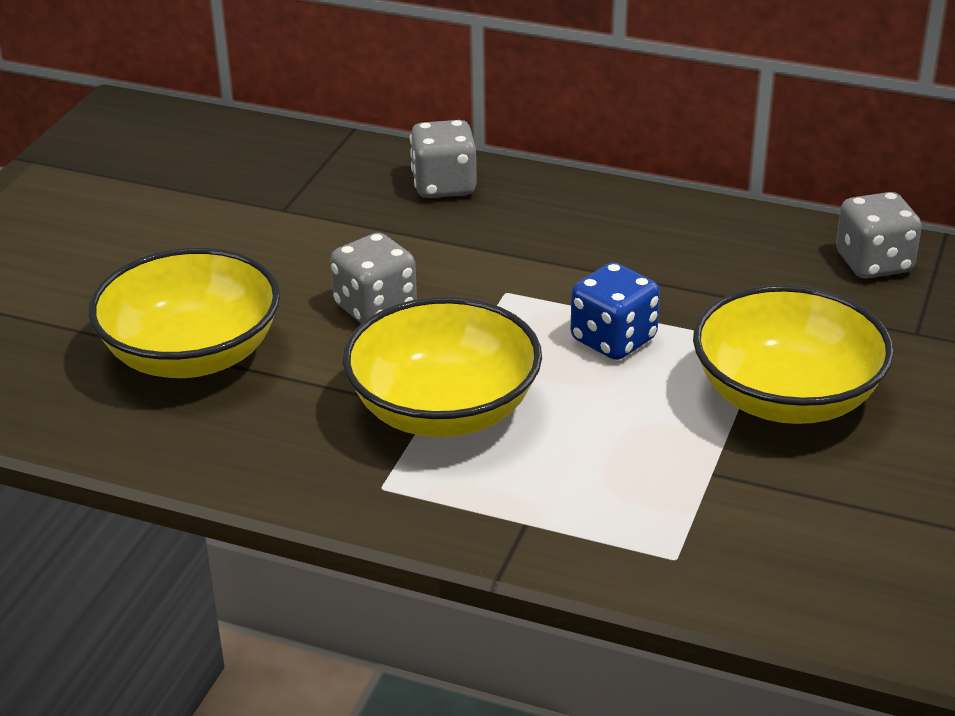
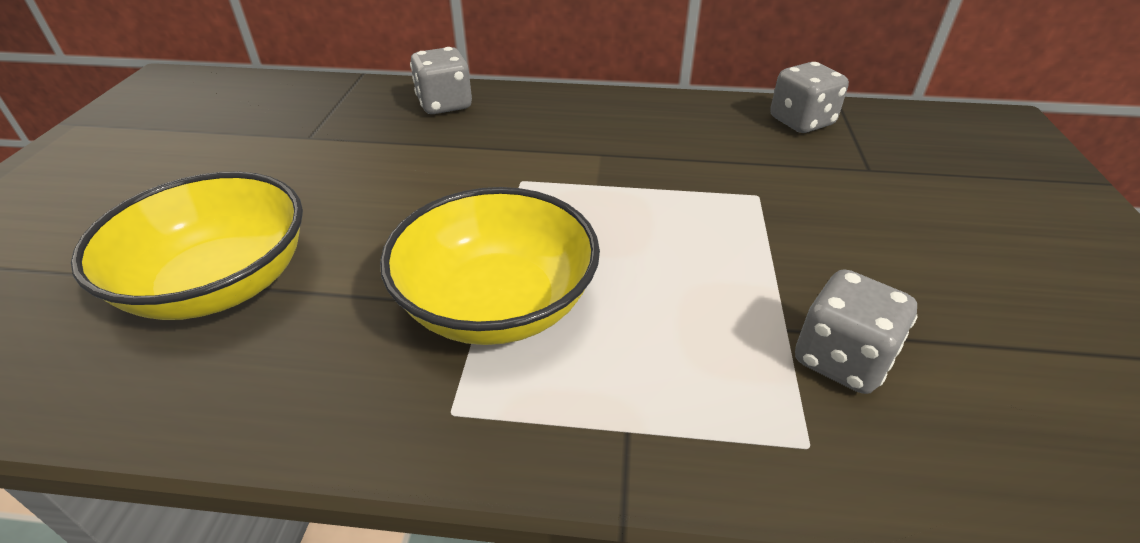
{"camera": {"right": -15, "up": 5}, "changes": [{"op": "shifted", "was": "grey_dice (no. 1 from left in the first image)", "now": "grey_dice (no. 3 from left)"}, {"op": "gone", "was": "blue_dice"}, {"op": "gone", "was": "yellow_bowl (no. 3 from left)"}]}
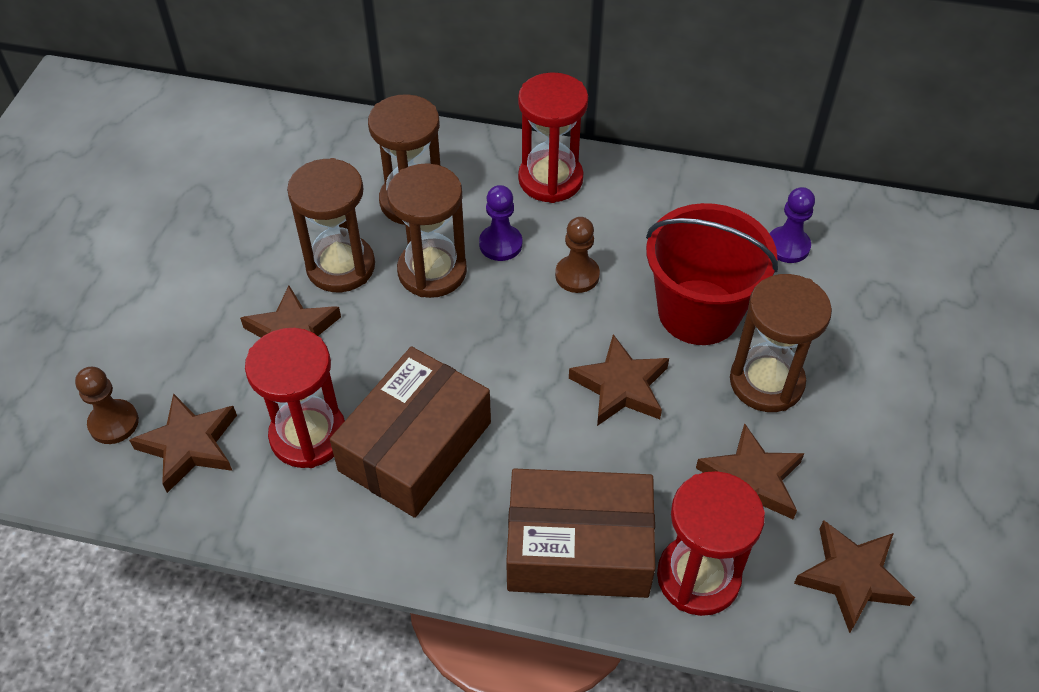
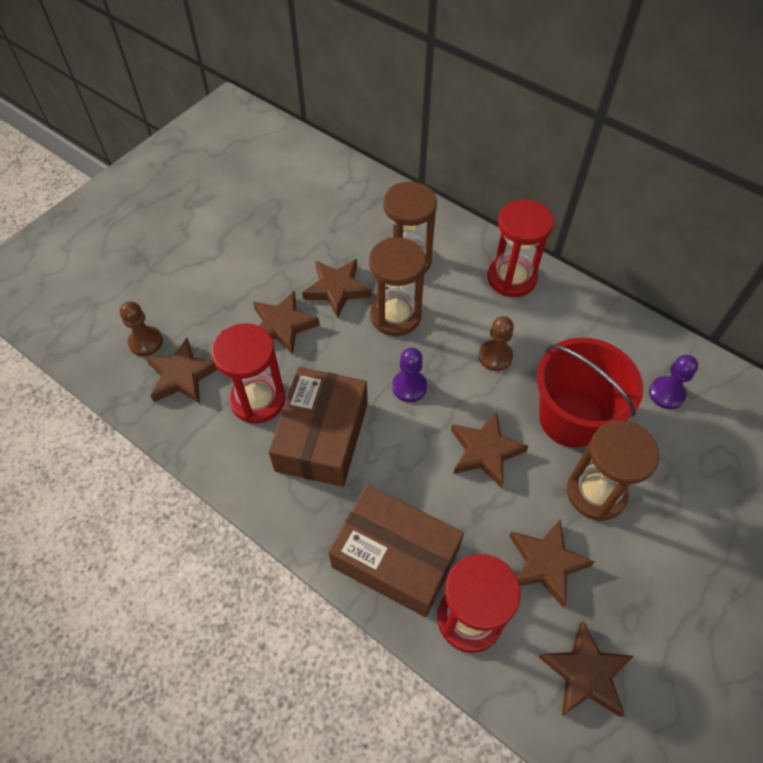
{"camera": {"right": 25, "up": 5}, "changes": [{"op": "rotated", "was": "brown_box (no. 1 from left)", "clockwise": -45}, {"op": "swapped", "was": "brown_hourglass (no. 1 from left)", "now": "brown_star (no. 3 from left)"}, {"op": "shifted", "was": "purple_pawn (no. 1 from left)"}]}
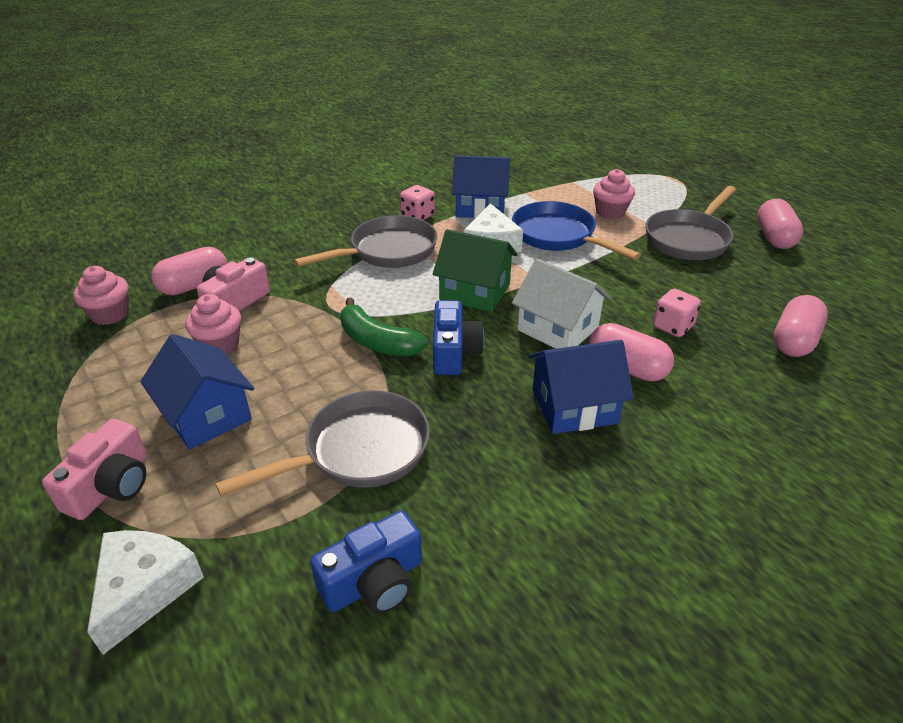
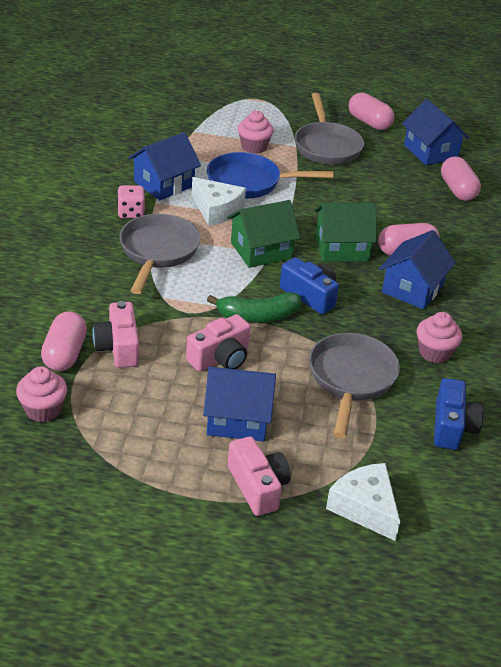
{"camera": {"right": -50, "up": 0}, "changes": [{"op": "new", "now": "pink_camera (no. 2 from left)"}, {"op": "repainted", "was": "white_house", "now": "green_house (no. 2 from left)"}, {"op": "new", "now": "blue_house (no. 4 from left)"}, {"op": "shifted", "was": "pink_cupcake (no. 2 from left in the first image)", "now": "pink_cupcake (no. 3 from left)"}, {"op": "gone", "was": "pink_dice (no. 2 from left)"}]}
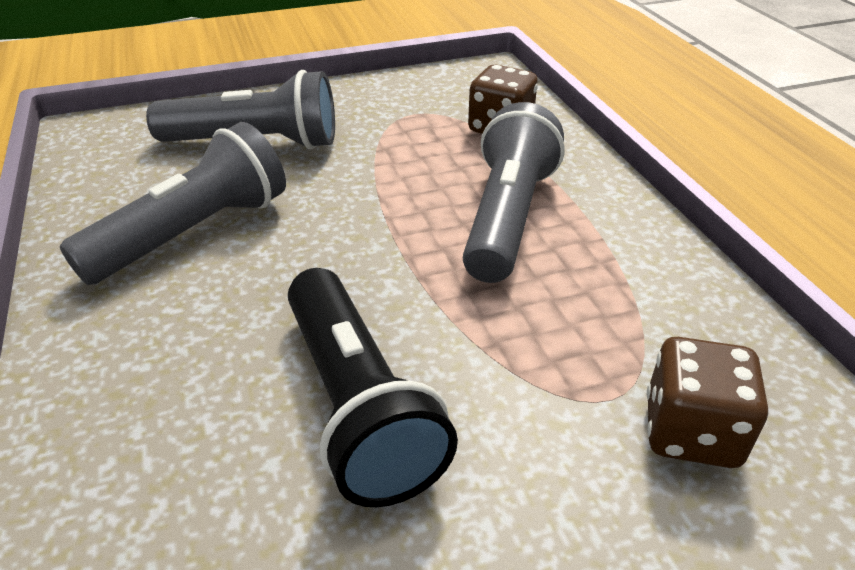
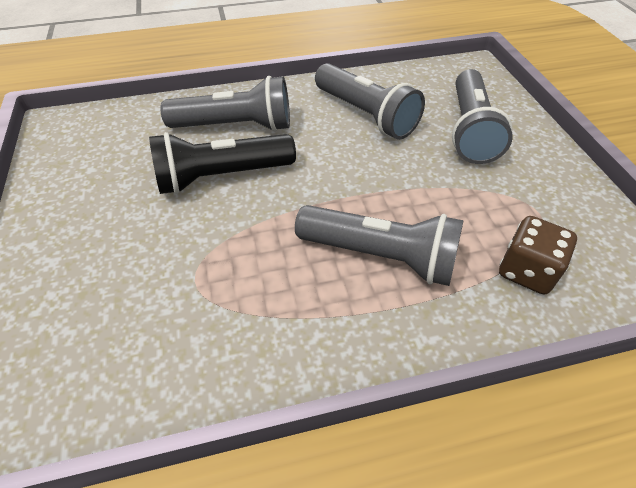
{"camera": {"right": 95, "up": 10}, "changes": [{"op": "new", "now": "grey_flashlight (no. 1 from left)"}, {"op": "gone", "was": "brown_dice (no. 2 from left)"}]}
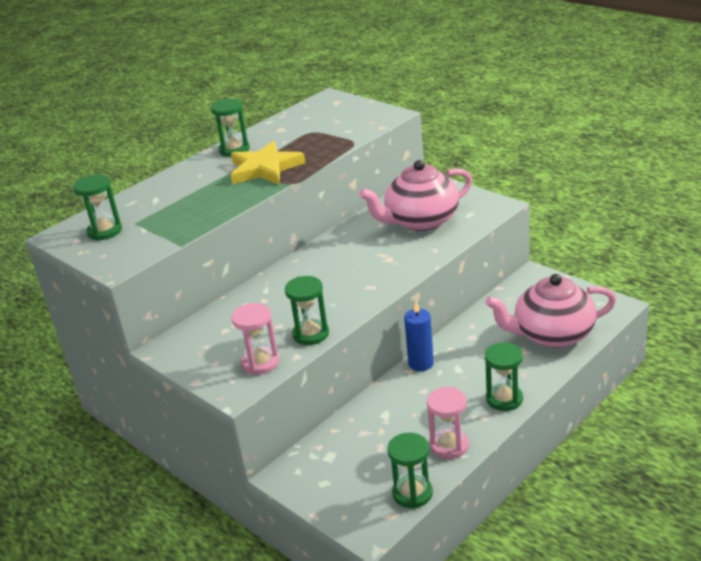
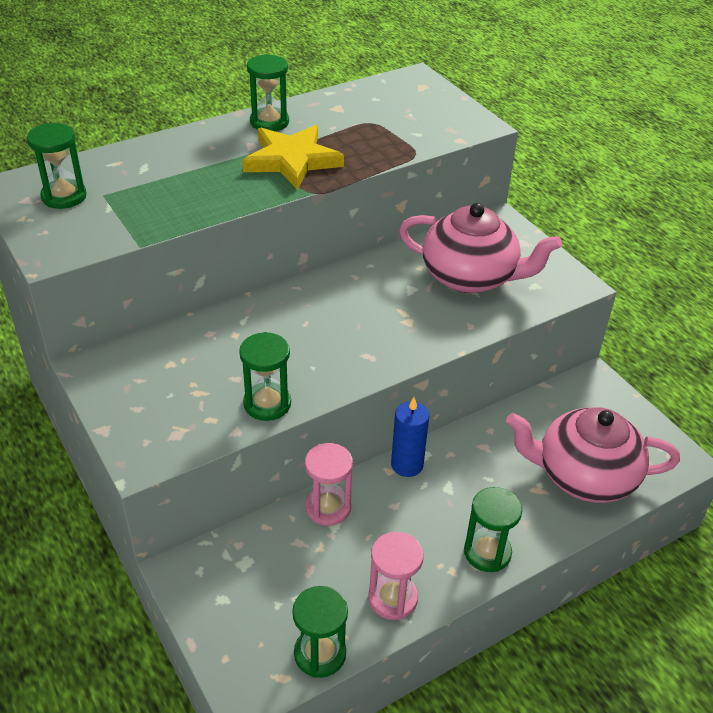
{"camera": {"right": 10, "up": 10}, "changes": [{"op": "shifted", "was": "pink_hourglass (no. 1 from left)"}, {"op": "rotated", "was": "pink_teapot (no. 1 from left)", "clockwise": -150}]}
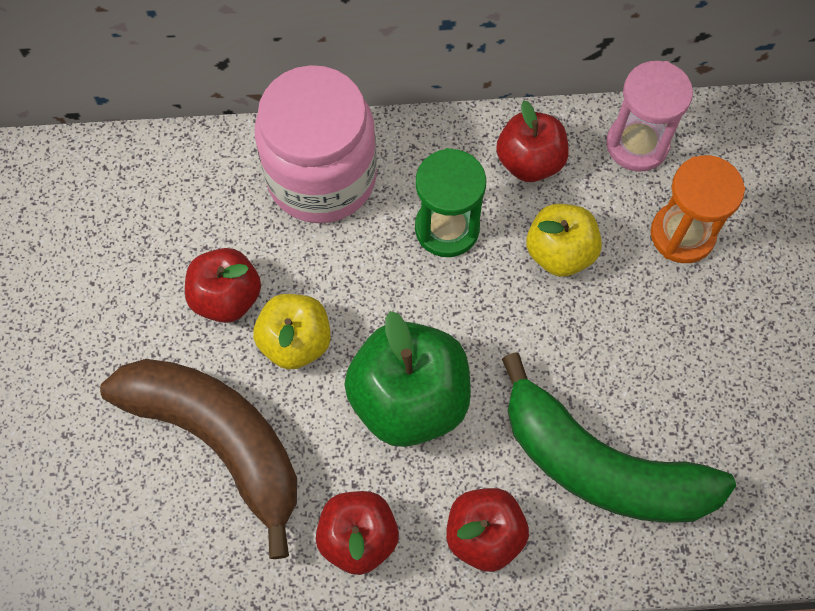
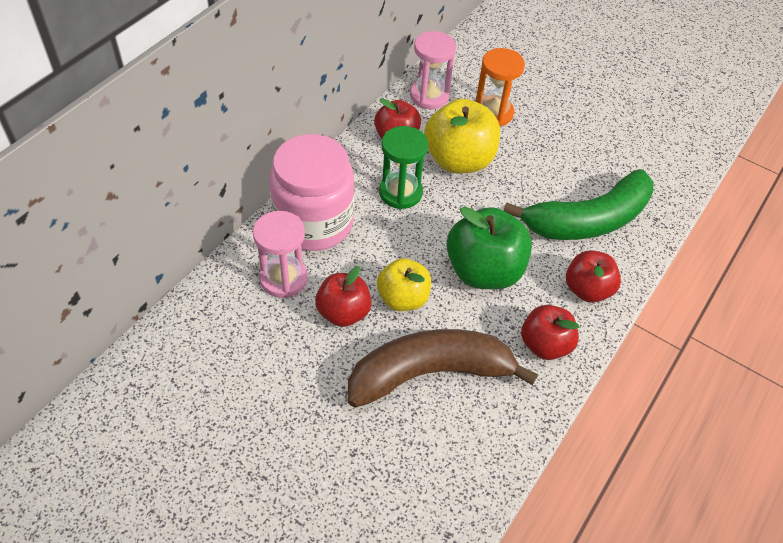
{"camera": {"right": -55, "up": -15}, "changes": [{"op": "new", "now": "pink_hourglass (no. 1 from left)"}, {"op": "scaled", "was": "yellow_apple (no. 2 from left)", "ratio": 1.58}]}
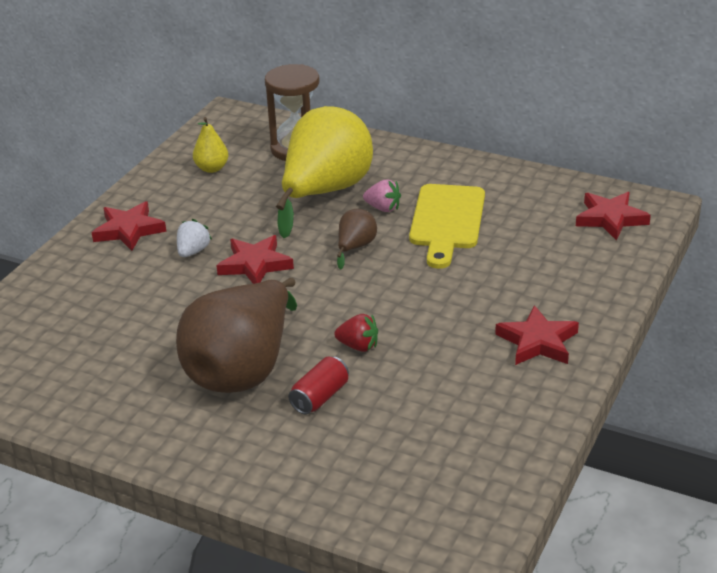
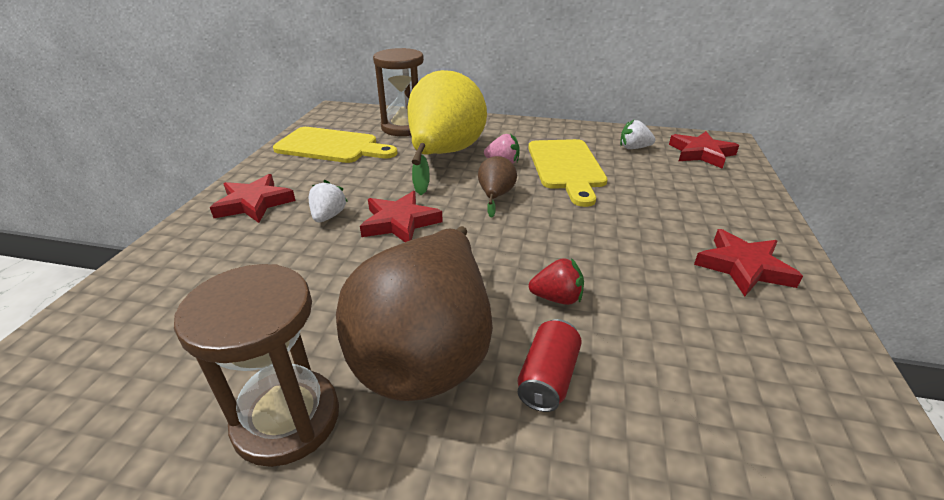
{"camera": {"right": -15, "up": 0}, "changes": [{"op": "new", "now": "brown_hourglass (no. 1 from left)"}, {"op": "swapped", "was": "yellow_pear (no. 1 from left)", "now": "yellow_cutting_board (no. 1 from left)"}, {"op": "new", "now": "white_strawberry (no. 2 from left)"}]}
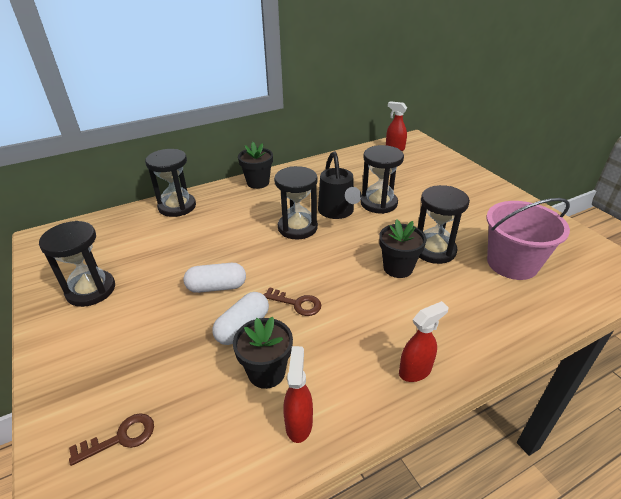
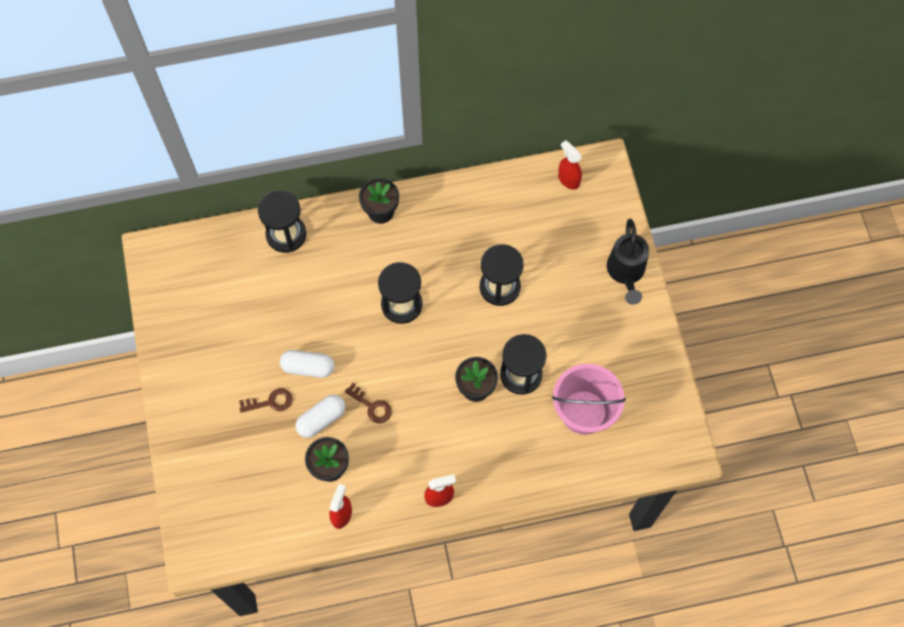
{"camera": {"right": 15, "up": 30}, "changes": [{"op": "shifted", "was": "brown_key (no. 1 from left)"}, {"op": "shifted", "was": "black_watering_can"}, {"op": "gone", "was": "black_hourglass (no. 1 from left)"}]}
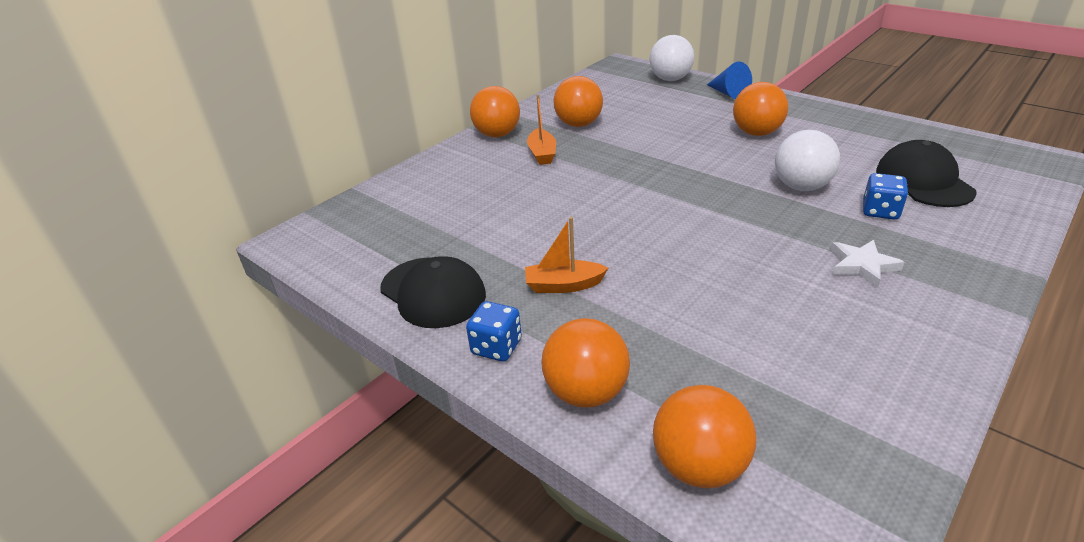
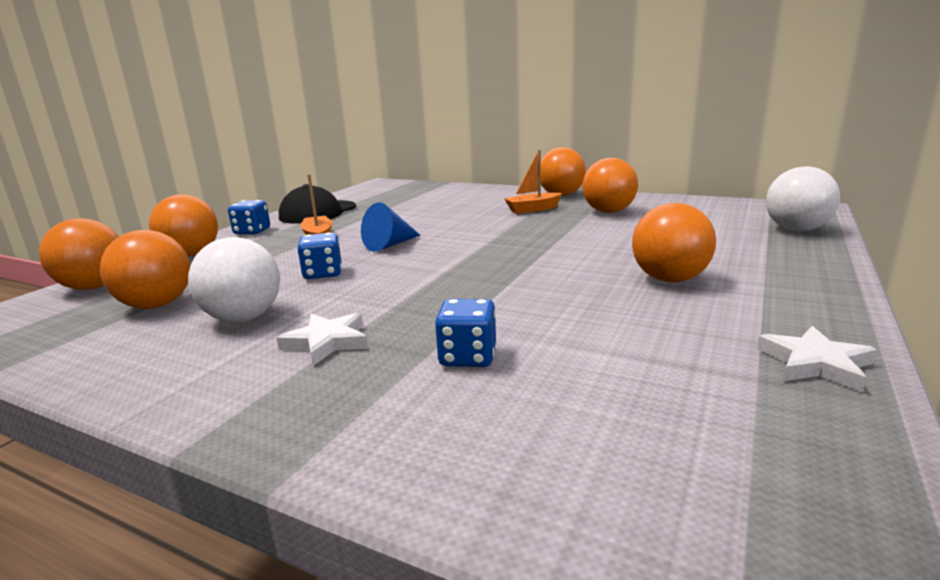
{"camera": {"right": 75, "up": -15}, "changes": [{"op": "new", "now": "orange_ball (no. 2 from left)"}, {"op": "shifted", "was": "white_ball (no. 2 from left in the first image)", "now": "white_ball (no. 1 from left)"}, {"op": "new", "now": "blue_dice (no. 2 from left)"}, {"op": "shifted", "was": "blue_cone"}, {"op": "new", "now": "white_star (no. 2 from left)"}, {"op": "gone", "was": "black_cap (no. 2 from left)"}]}
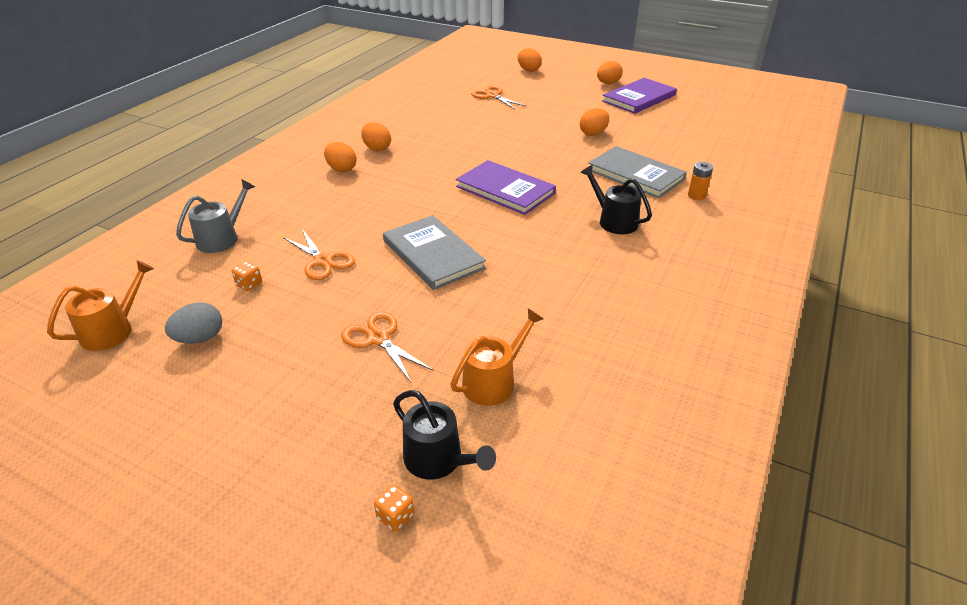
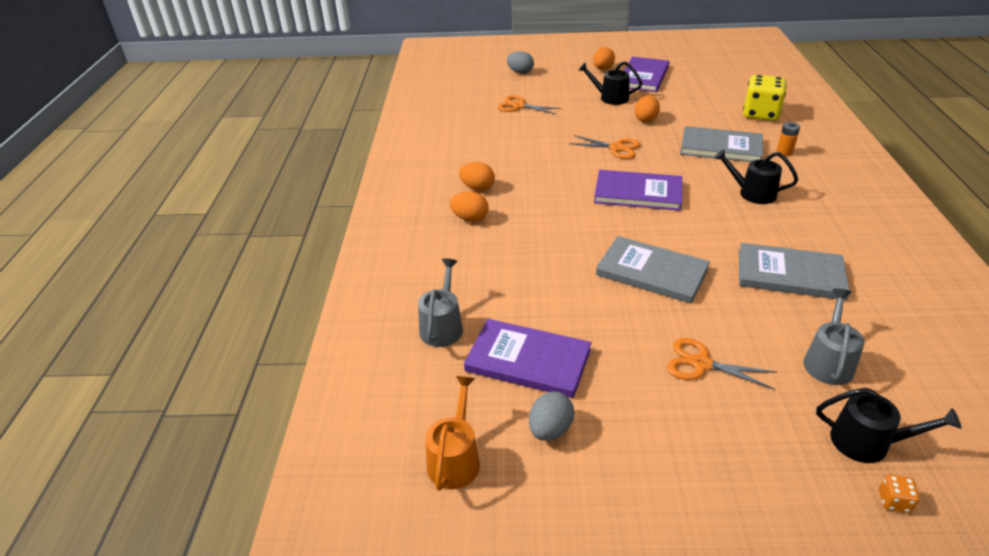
{"camera": {"right": -25, "up": 0}, "changes": [{"op": "swapped", "was": "orange_dice (no. 1 from left)", "now": "purple_book (no. 1 from left)"}, {"op": "repainted", "was": "orange_egg (no. 3 from left)", "now": "grey_egg (no. 1 from left)"}, {"op": "shifted", "was": "orange_scissors (no. 1 from left in the first image)", "now": "orange_scissors (no. 2 from left)"}, {"op": "new", "now": "black_watering_can (no. 1 from left)"}, {"op": "new", "now": "grey_book (no. 3 from left)"}, {"op": "new", "now": "yellow_dice"}, {"op": "repainted", "was": "orange_watering_can (no. 2 from left)", "now": "grey_watering_can (no. 2 from left)"}]}
